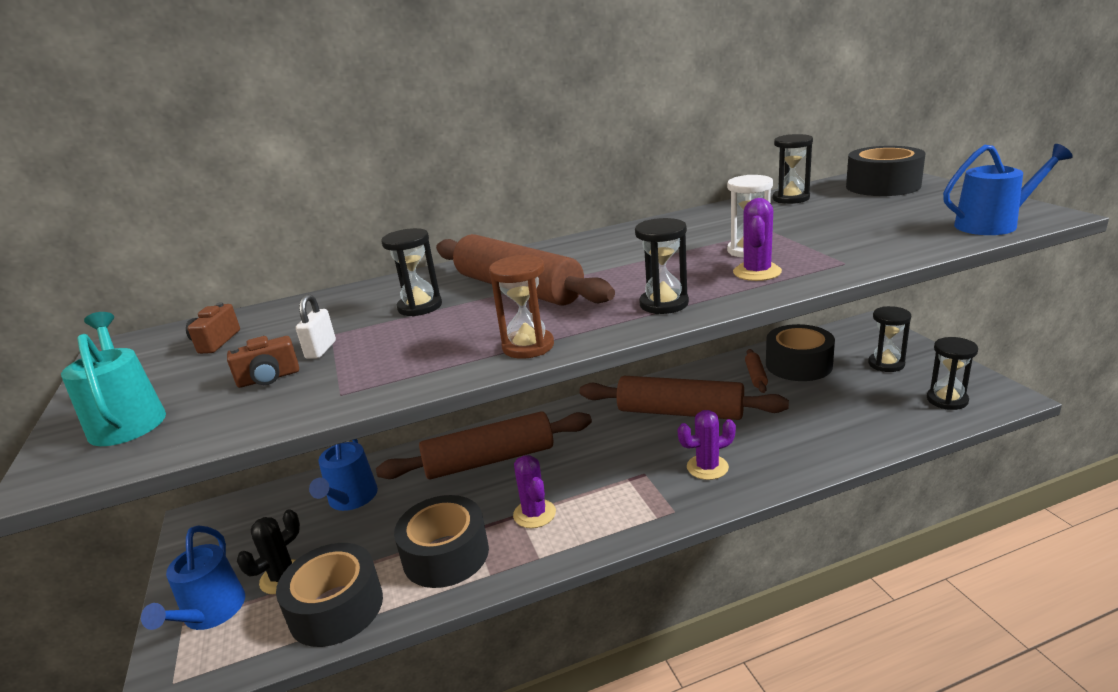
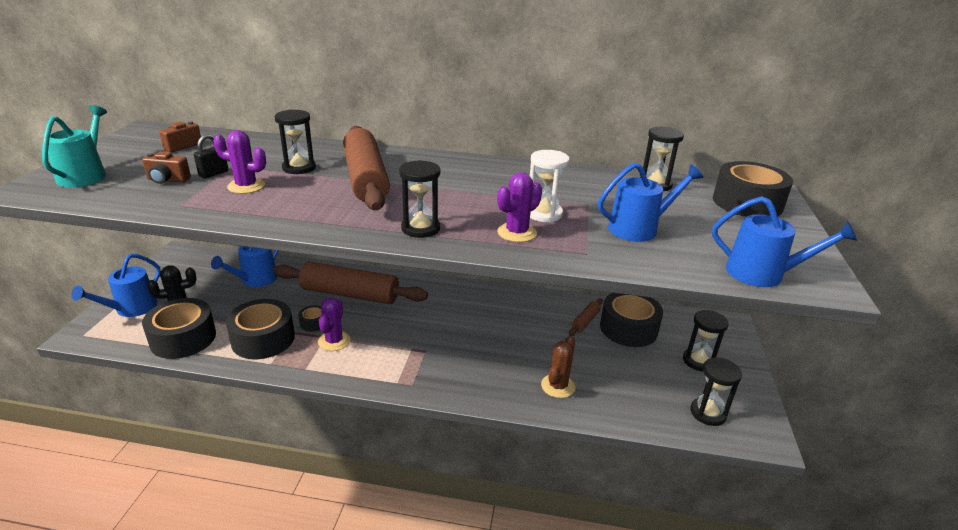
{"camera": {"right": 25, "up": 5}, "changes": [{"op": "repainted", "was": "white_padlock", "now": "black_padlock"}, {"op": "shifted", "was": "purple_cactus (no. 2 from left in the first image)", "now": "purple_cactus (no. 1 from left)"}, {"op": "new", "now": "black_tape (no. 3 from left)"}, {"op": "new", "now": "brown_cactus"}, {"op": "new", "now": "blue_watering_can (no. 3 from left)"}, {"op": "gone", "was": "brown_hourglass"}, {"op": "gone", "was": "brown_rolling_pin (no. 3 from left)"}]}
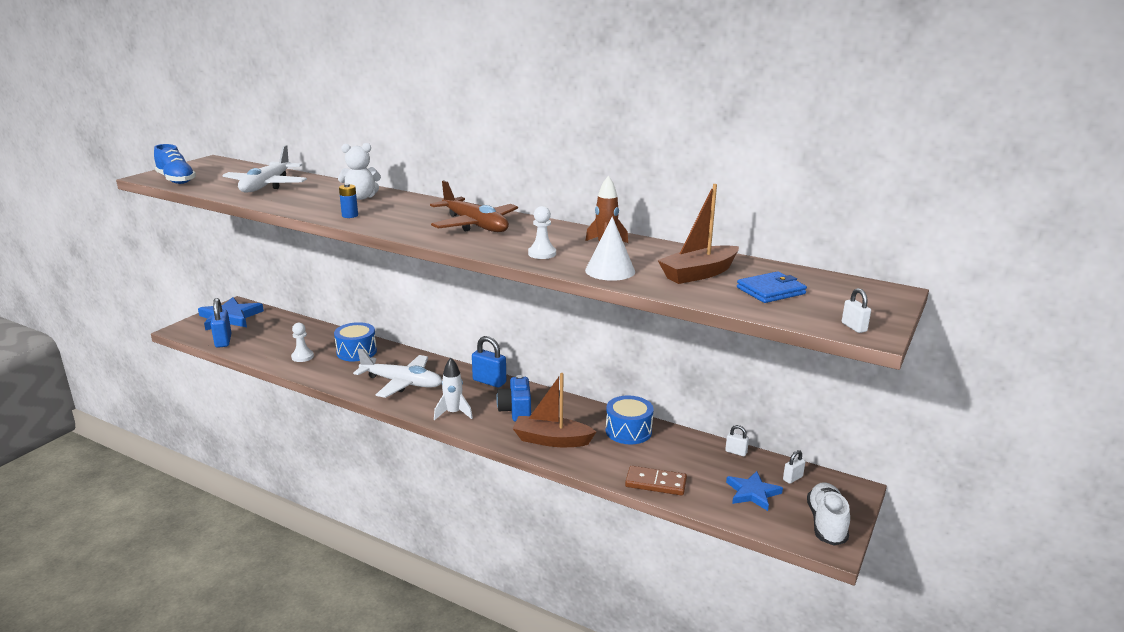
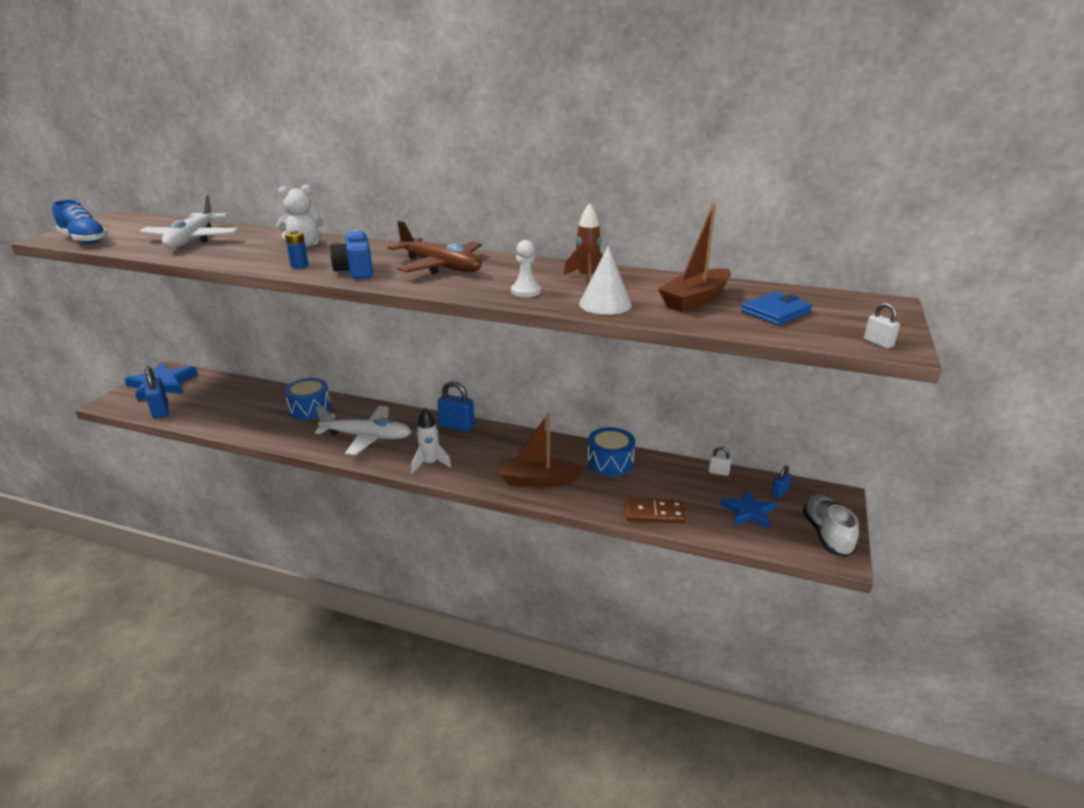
{"camera": {"right": -10, "up": 5}, "changes": [{"op": "shifted", "was": "blue_camera"}, {"op": "repainted", "was": "white_padlock (no. 2 from left)", "now": "blue_padlock (no. 3 from left)"}, {"op": "gone", "was": "white_pawn (no. 1 from left)"}]}
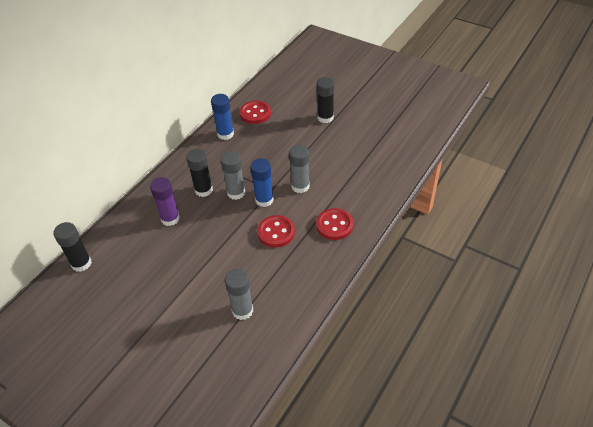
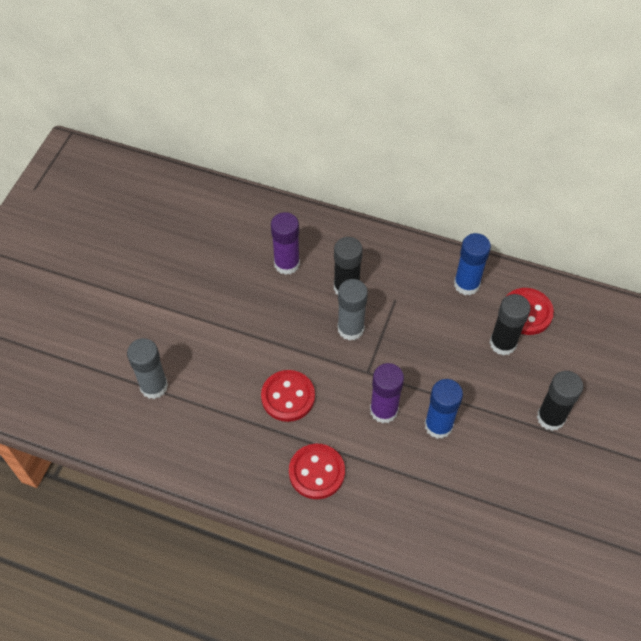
{"camera": {"right": 75, "up": 10}, "changes": [{"op": "repainted", "was": "grey_glue_stick (no. 3 from left)", "now": "purple_glue_stick (no. 2 from left)"}, {"op": "shifted", "was": "blue_glue_stick (no. 2 from left in the first image)", "now": "blue_glue_stick (no. 1 from left)"}, {"op": "shifted", "was": "black_glue_stick (no. 1 from left in the first image)", "now": "black_glue_stick (no. 2 from left)"}]}
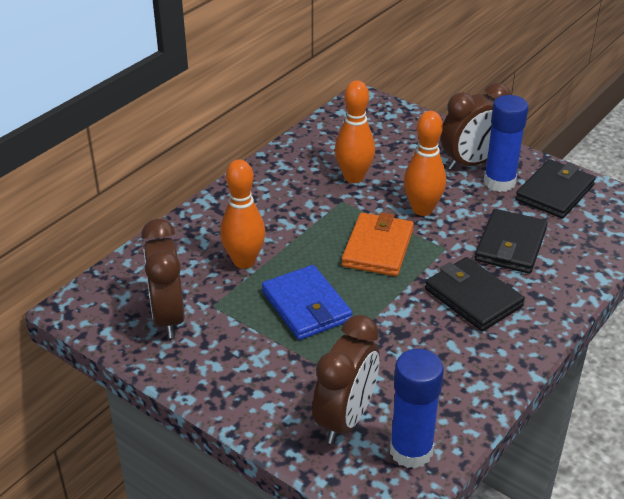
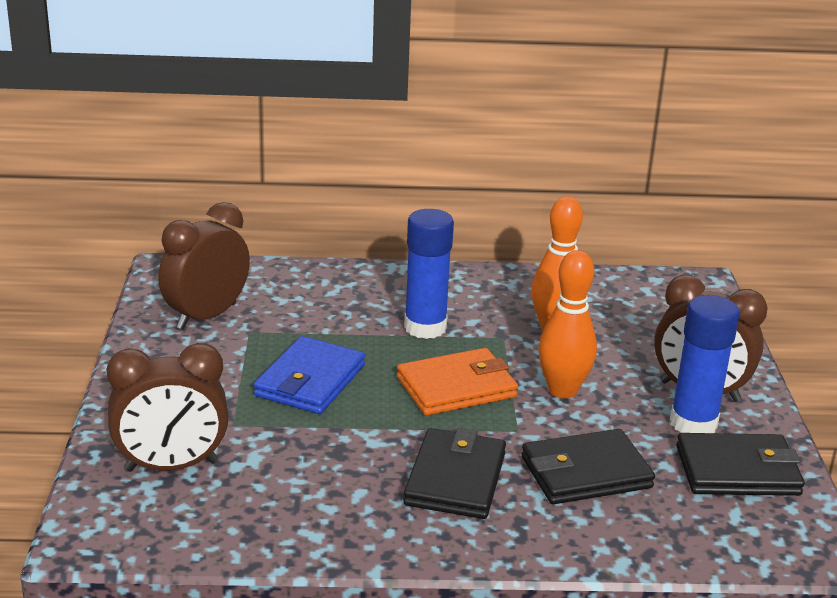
{"camera": {"right": 50, "up": -10}, "changes": [{"op": "shifted", "was": "blue_glue_stick (no. 1 from left)"}, {"op": "gone", "was": "orange_bowling_pin (no. 1 from left)"}]}
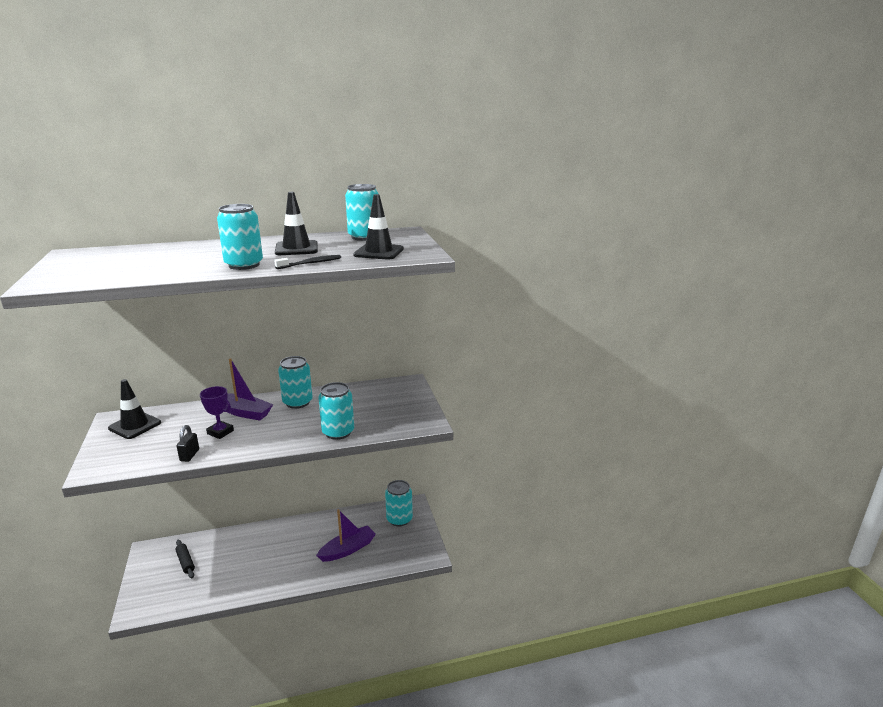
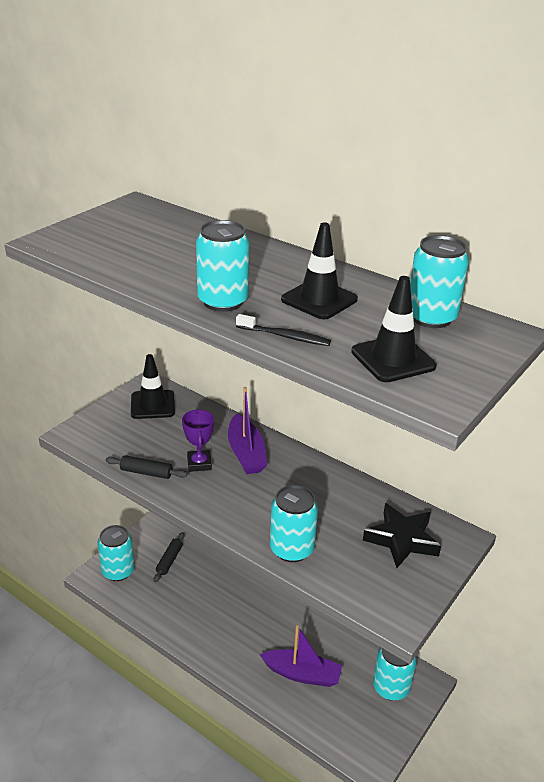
{"camera": {"right": 50, "up": 10}, "changes": [{"op": "shifted", "was": "turquoise_can (no. 2 from left in the first image)", "now": "turquoise_can (no. 1 from left)"}, {"op": "swapped", "was": "black_padlock", "now": "black_rolling_pin (no. 1 from left)"}, {"op": "new", "now": "black_star"}]}
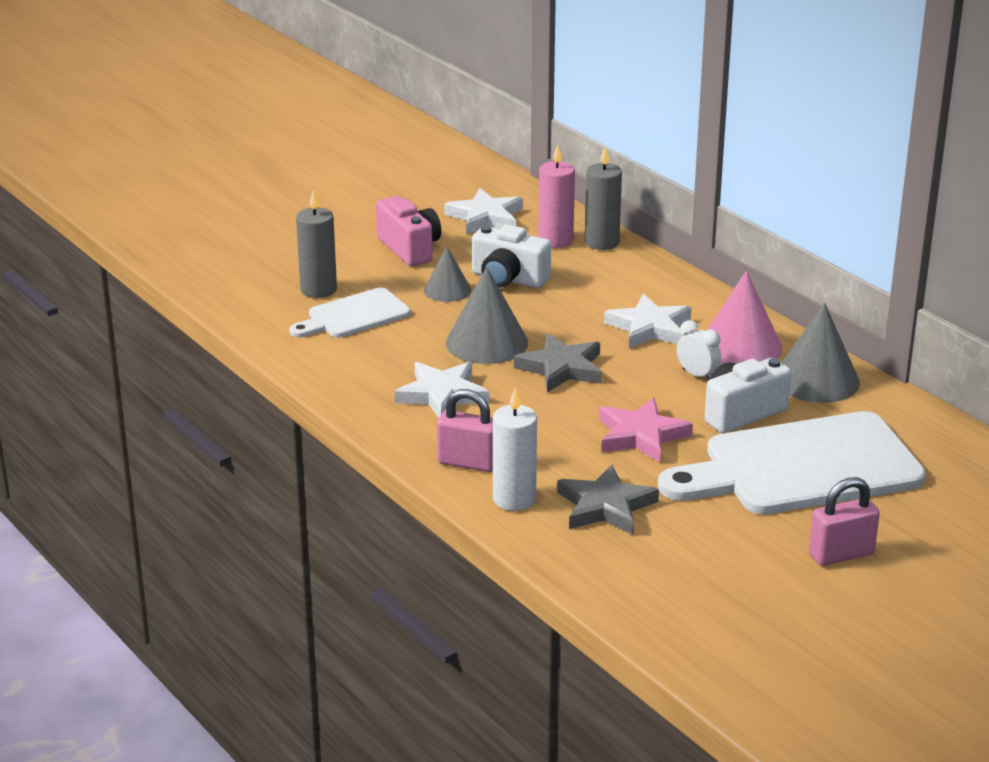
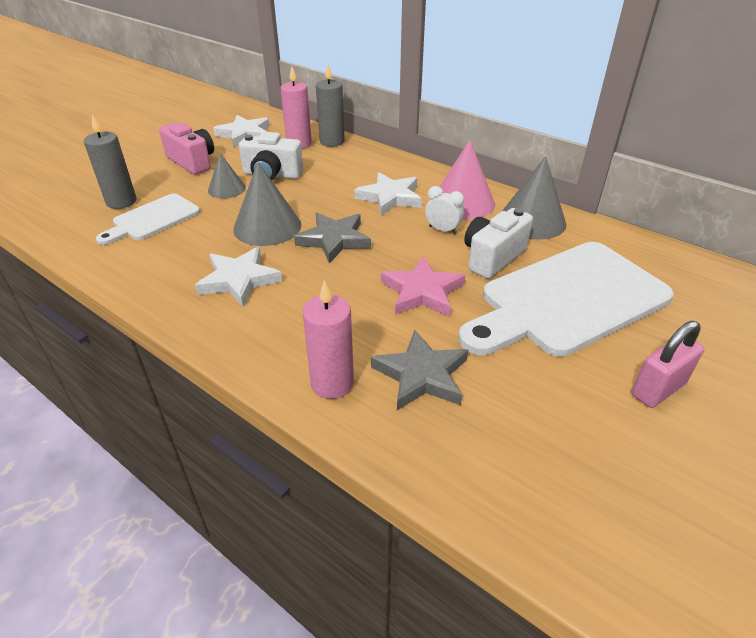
{"camera": {"right": -15, "up": 10}, "changes": [{"op": "repainted", "was": "white_candle", "now": "pink_candle (no. 2 from left)"}, {"op": "gone", "was": "pink_padlock (no. 1 from left)"}]}
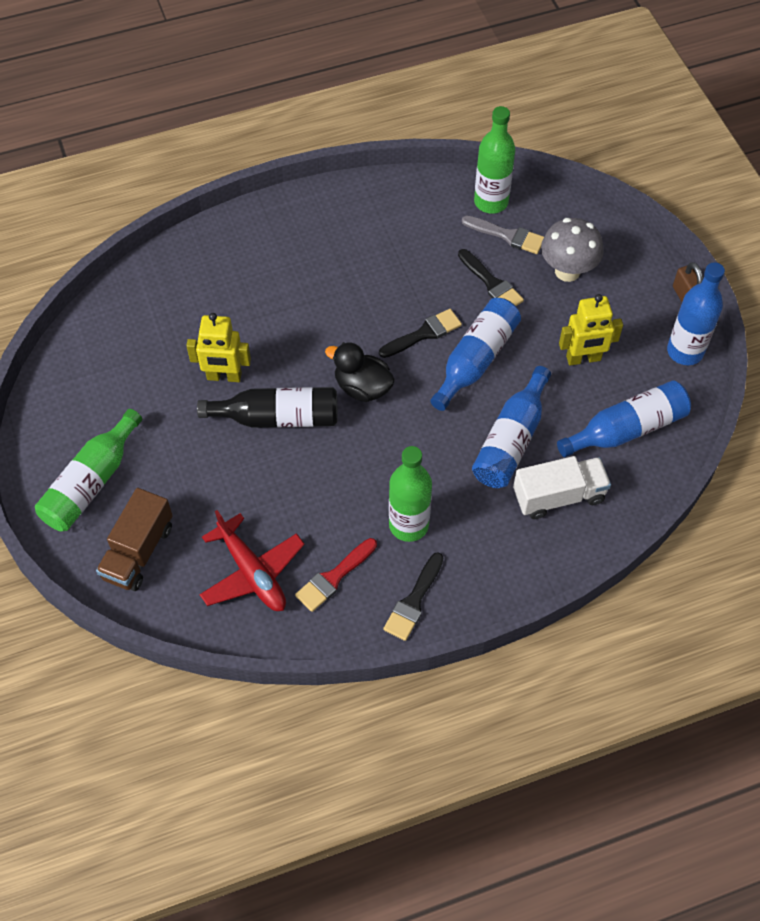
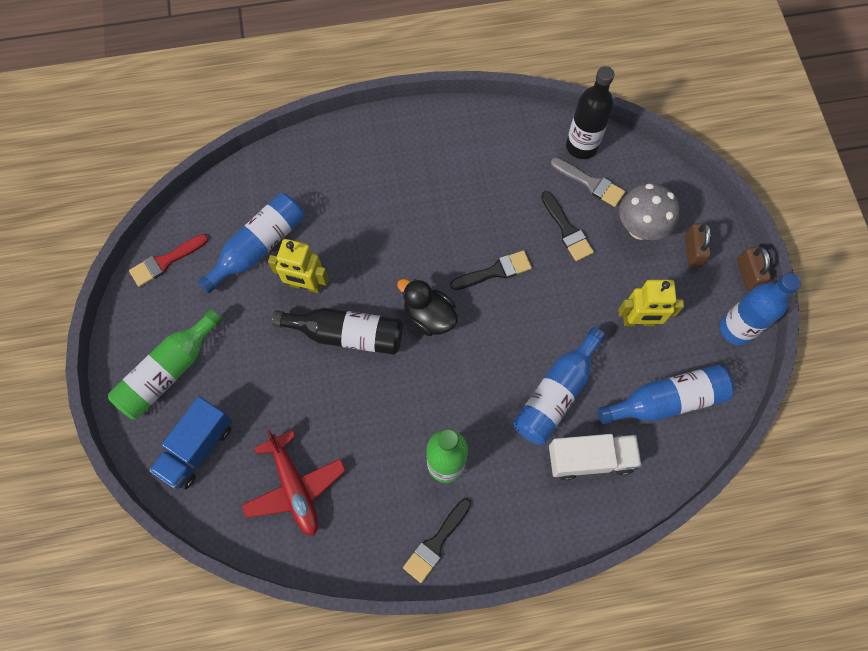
{"camera": {"right": 10, "up": 10}, "changes": [{"op": "shifted", "was": "red_brush"}, {"op": "repainted", "was": "brown_truck", "now": "blue_truck"}, {"op": "shifted", "was": "blue_bottle (no. 1 from left)"}, {"op": "repainted", "was": "green_bottle (no. 3 from left)", "now": "black_bottle (no. 2 from left)"}, {"op": "new", "now": "brown_padlock (no. 1 from left)"}]}
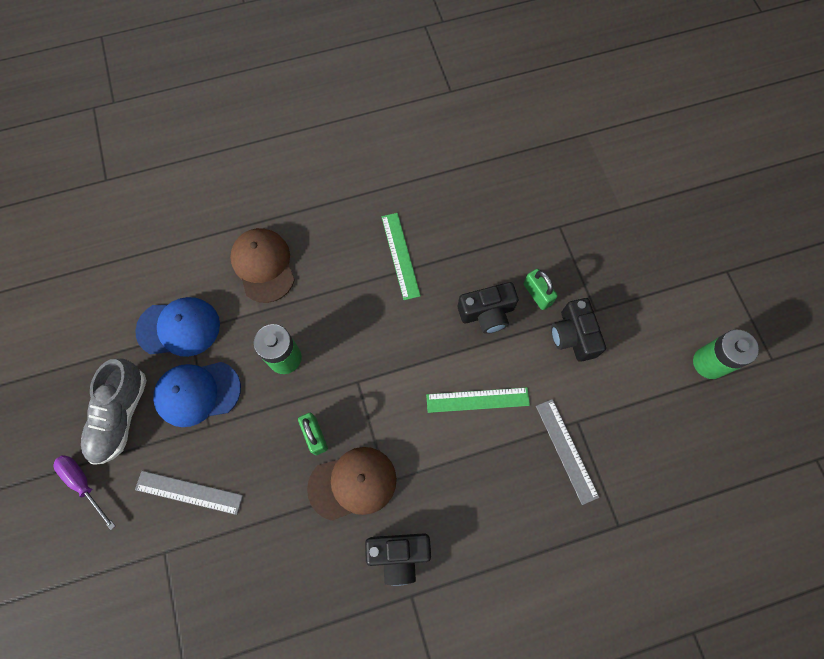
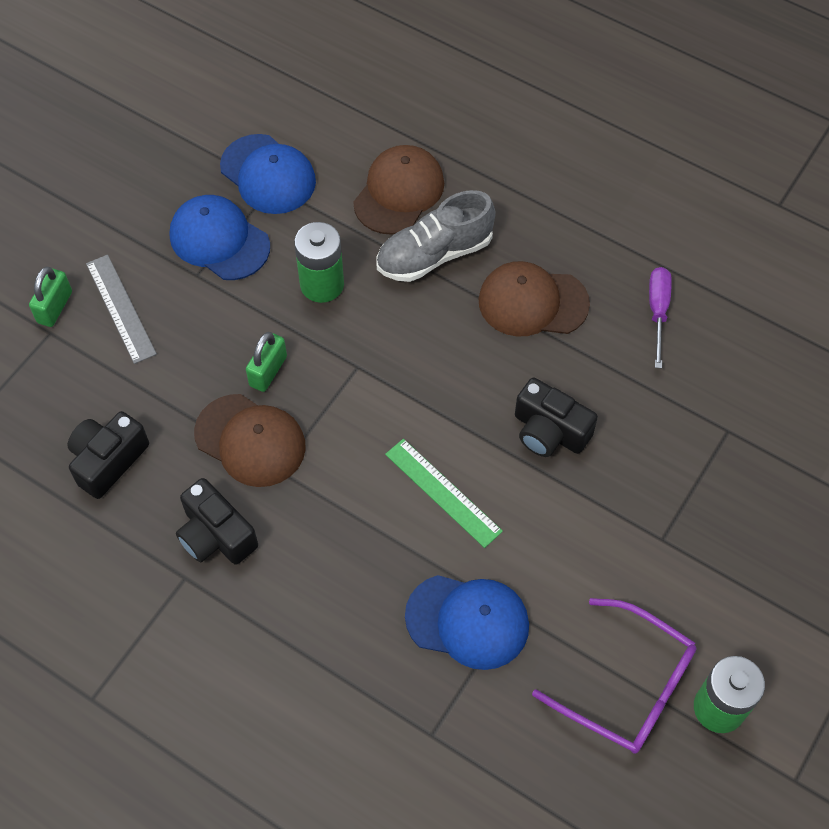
{"camera": {"right": 50, "up": -10}, "changes": [{"op": "shifted", "was": "green_padlock (no. 2 from left in the first image)", "now": "green_padlock (no. 1 from left)"}, {"op": "shifted", "was": "black_camera (no. 3 from left in the first image)", "now": "black_camera (no. 1 from left)"}, {"op": "shifted", "was": "grey_shoe"}, {"op": "swapped", "was": "grey_ruler (no. 2 from left)", "now": "blue_cap (no. 3 from left)"}, {"op": "swapped", "was": "green_ruler (no. 1 from left)", "now": "brown_cap (no. 3 from left)"}, {"op": "new", "now": "purple_glasses"}, {"op": "shifted", "was": "purple_screwdriver"}]}
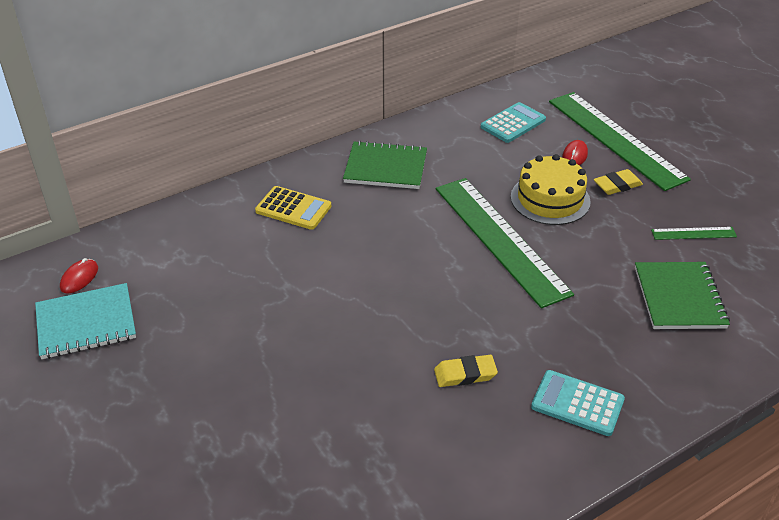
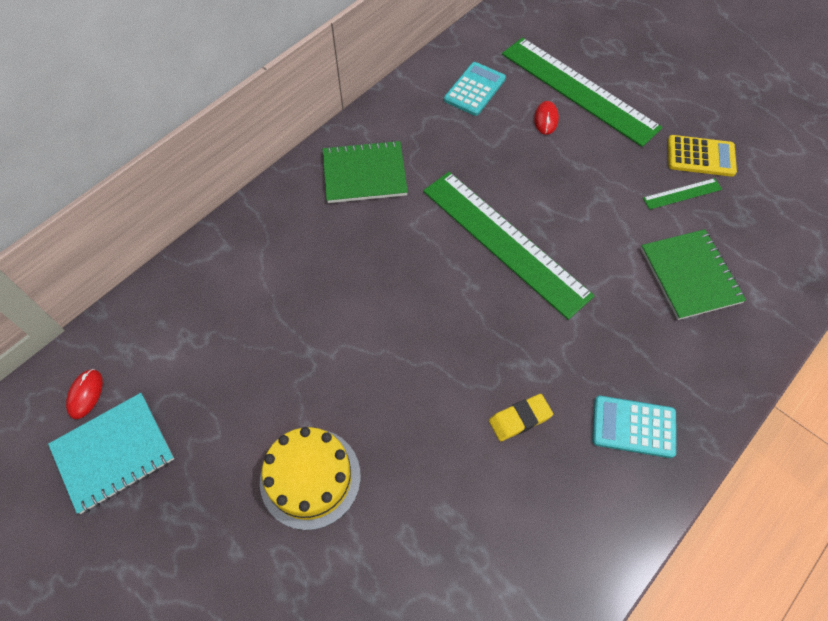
{"camera": {"right": -15, "up": 20}, "changes": [{"op": "shifted", "was": "yellow_cake"}, {"op": "shifted", "was": "yellow_calculator"}, {"op": "gone", "was": "yellow_eraser (no. 2 from left)"}]}
